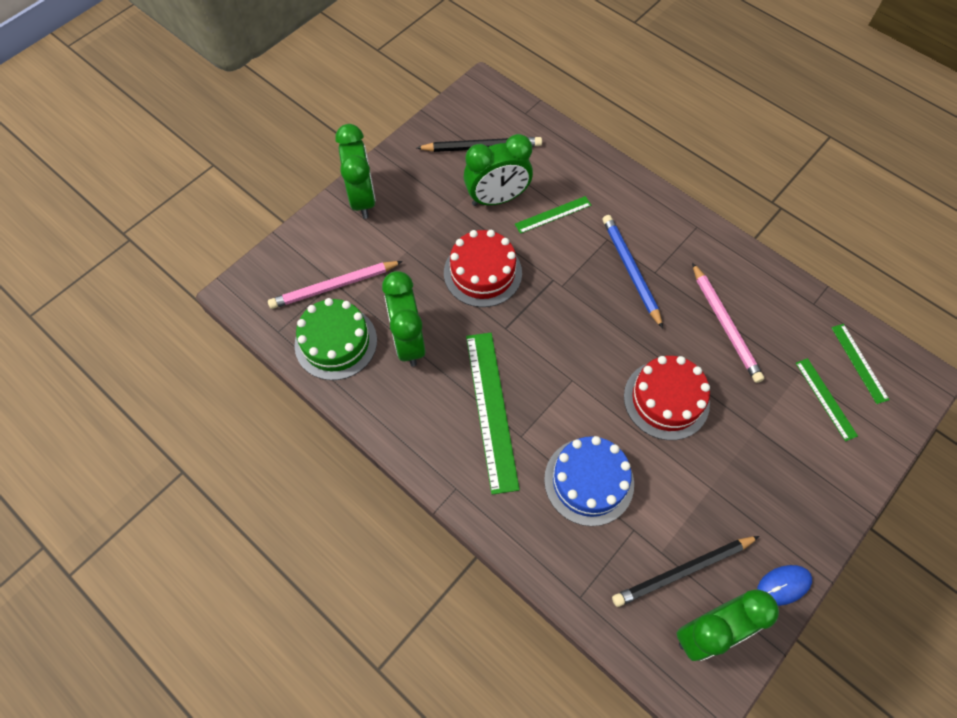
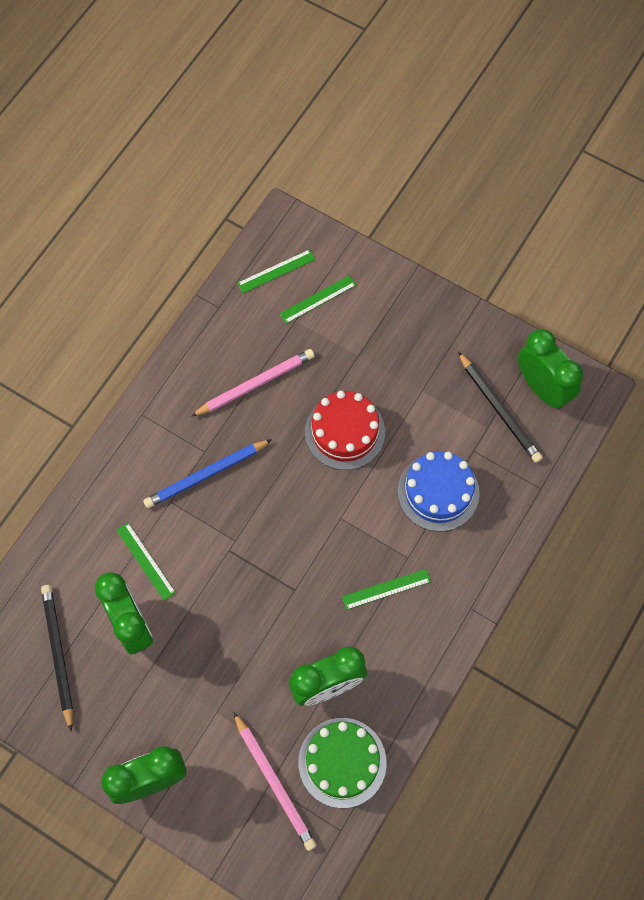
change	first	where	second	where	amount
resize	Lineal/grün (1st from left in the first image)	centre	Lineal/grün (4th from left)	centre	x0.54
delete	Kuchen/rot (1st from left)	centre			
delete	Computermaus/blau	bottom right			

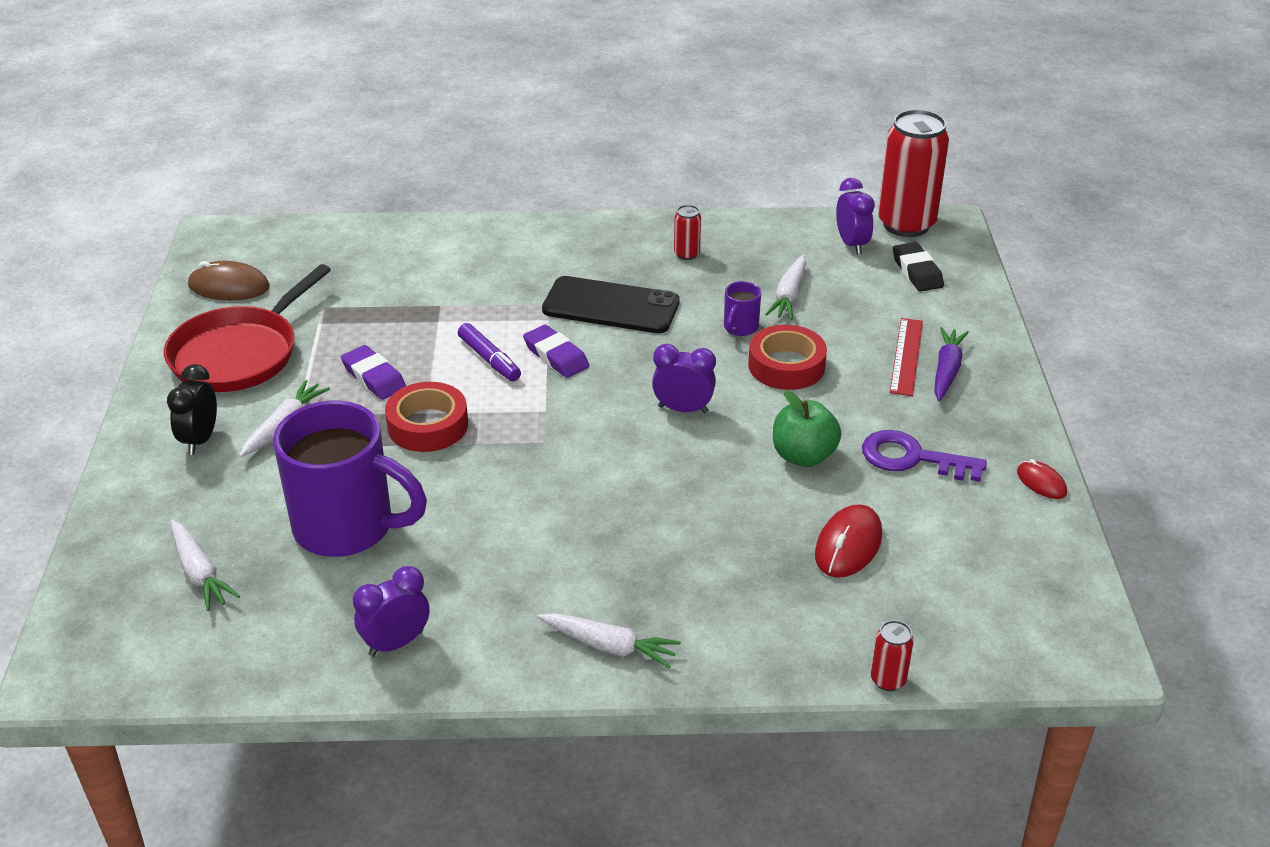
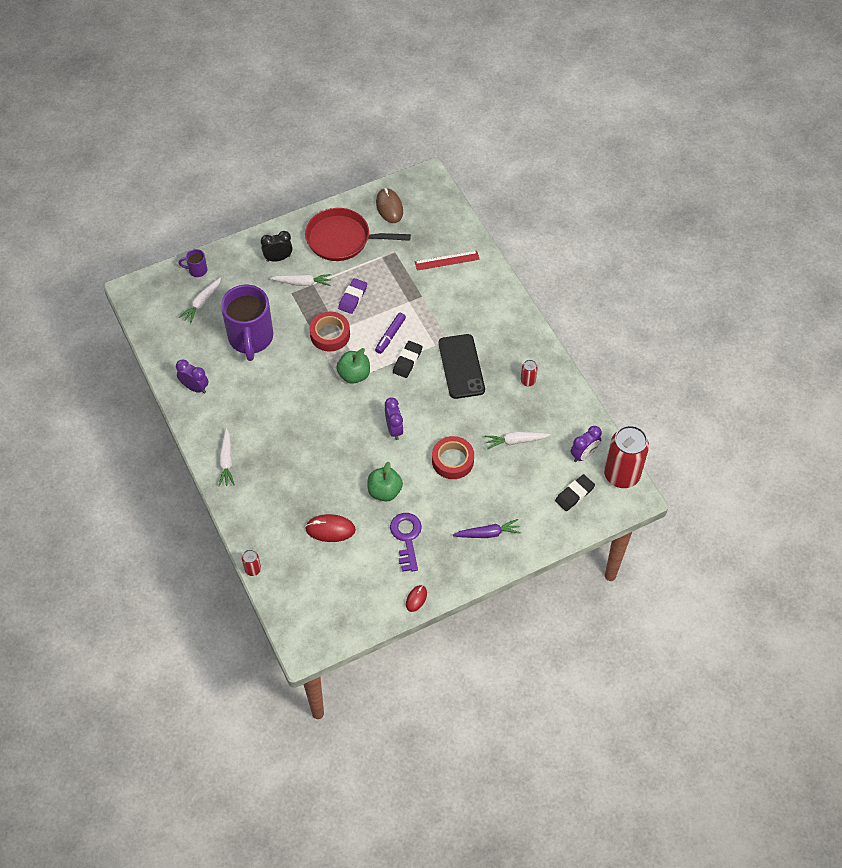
change	first	where	second	where	amount
move	Tasse/lila (2nd from left in the first image)	centre	Tasse/lila (1st from left)	top left	
insert			Apfel/grün (1st from left)	centre	
recolor	Radiergummi/lila (2nd from left)	centre	Radiergummi/schwarz (1st from left)	centre	
move	Lineal/rot	middle right		top centre	

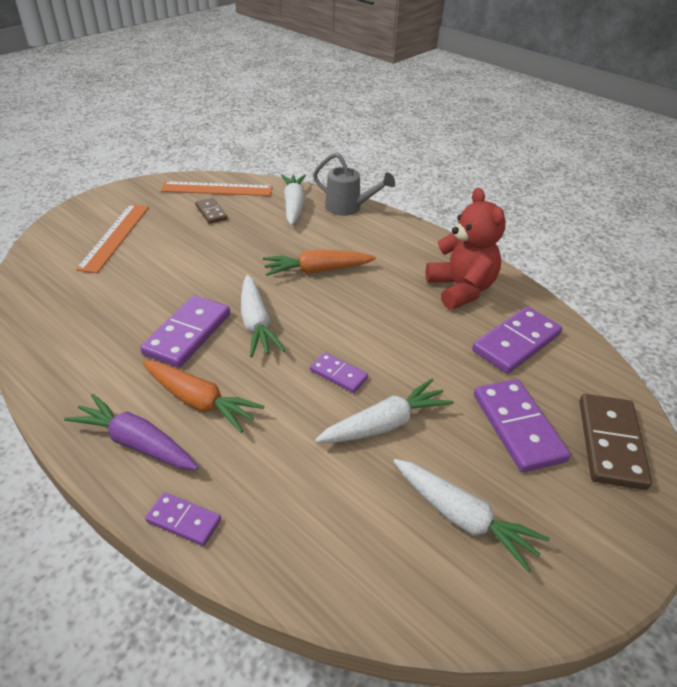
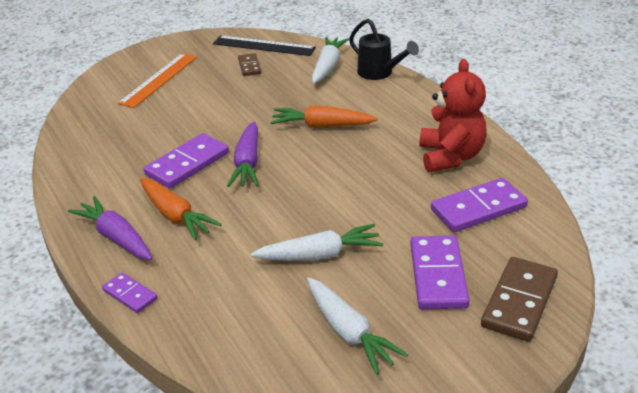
change	first	where	second	where	amount
recolor	Lineal/orange (2nd from left)	top left	Lineal/schwarz	top centre	
recolor	Karotte/weiß (1st from left)	centre	Karotte/lila (2nd from left)	centre	
recolor	Gießkanne/grau	top centre	Gießkanne/schwarz	top centre	
delete	Dominostein/lila (3rd from left)	centre			

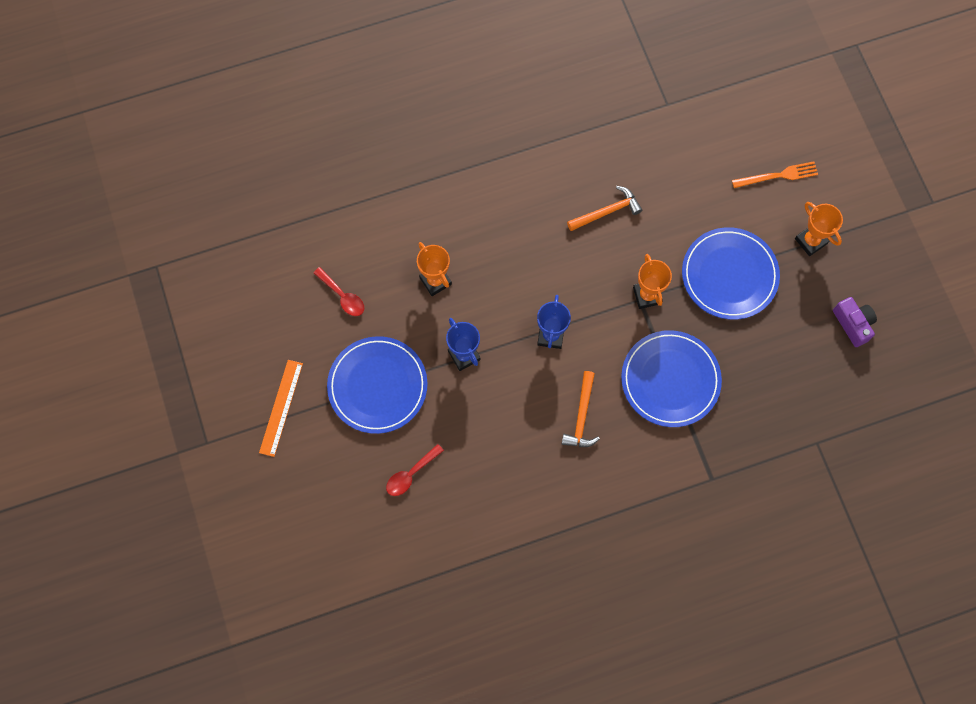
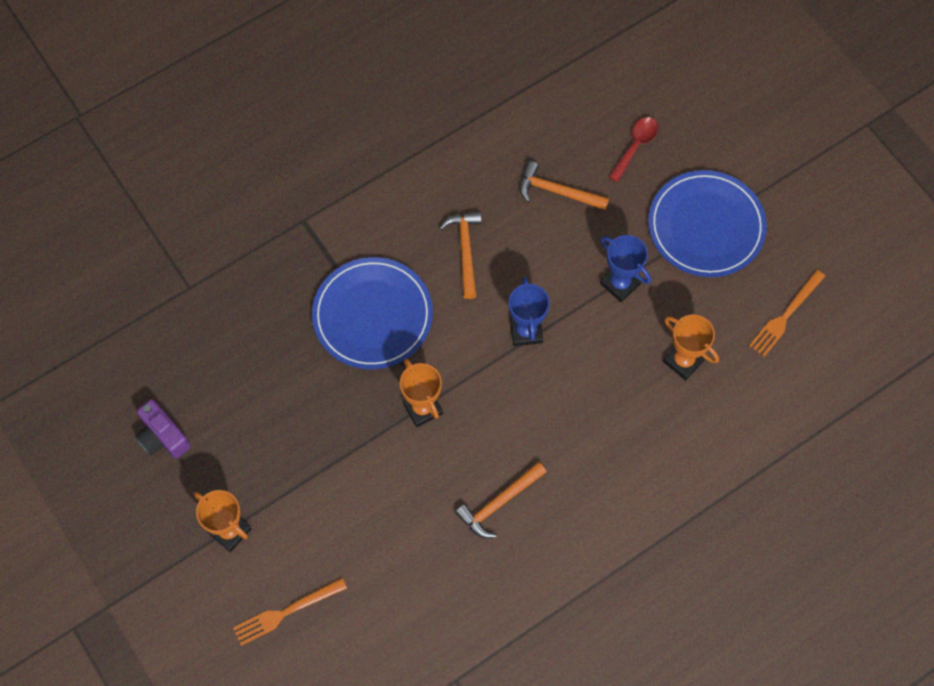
change	first	where	second	where	amount
insert			Hammer/orange (3rd from left)	top centre	
replace	Löffel/rot (1st from left)	centre	Gabel/orange (2nd from left)	middle right	
delete	Lineal/orange	middle left			
delete	Teller/blau (3rd from left)	middle right			

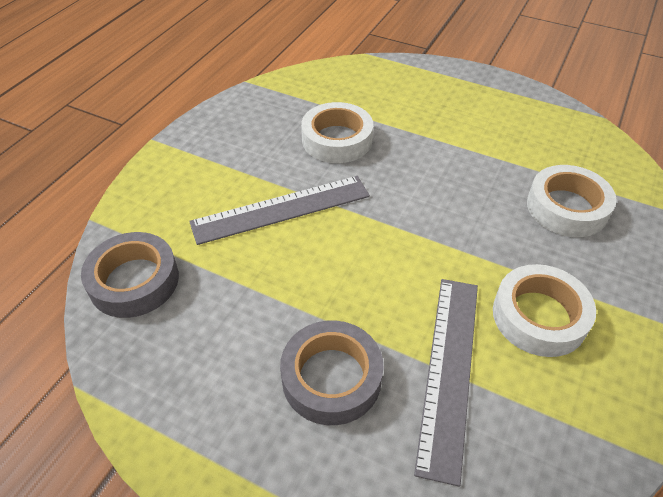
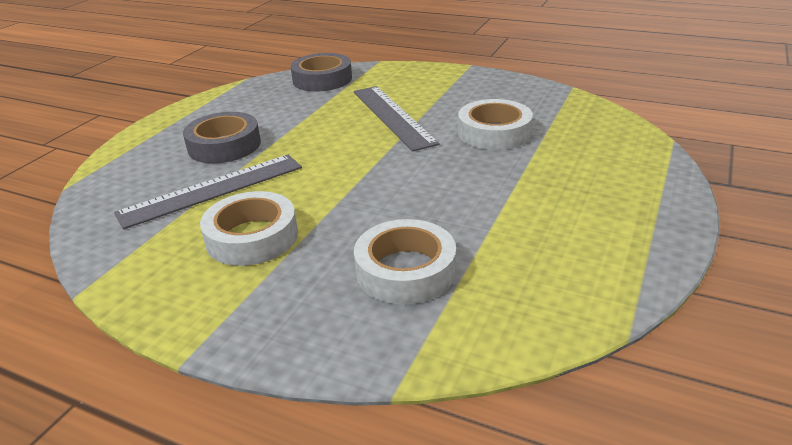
change	first	where	second	where	amount
rotate	Lineal/grau (2nd from left in the first image)	bottom right	Lineal/grau (1st from left)	middle left	45 degrees counterclockwise

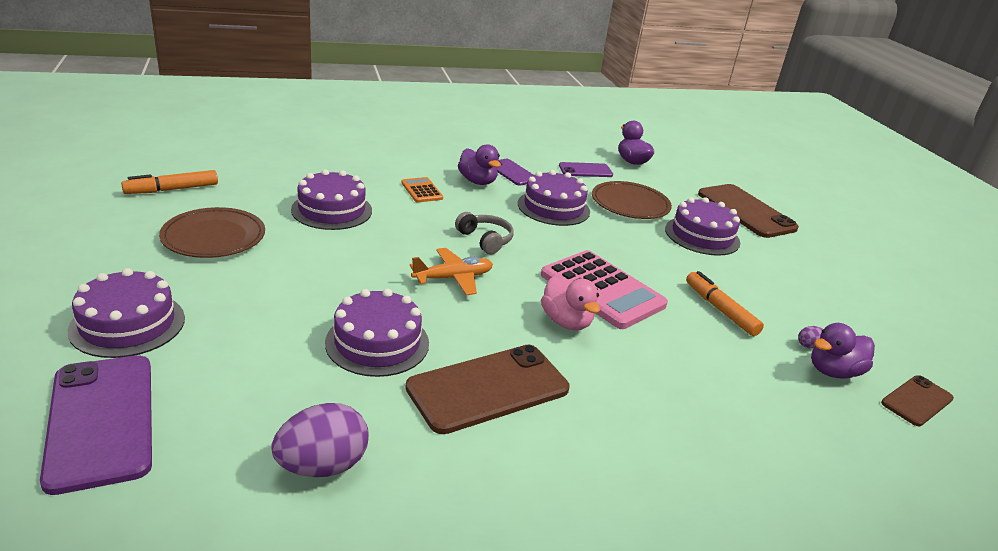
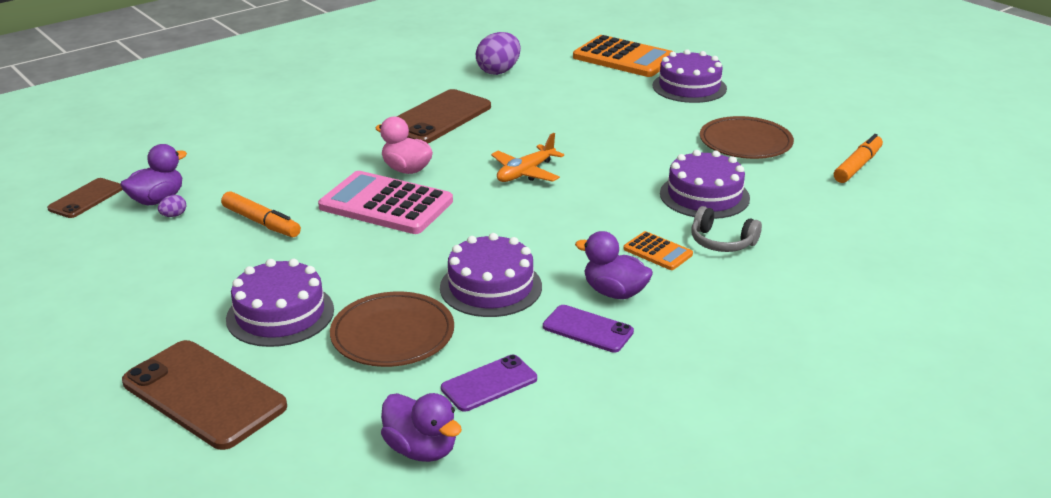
change	first	where	second	where	amount
replace	Handy/lila (1st from left)	bottom left	Taschenrechner/orange (1st from left)	top centre	
move	Kopfhörer/grau	centre		middle right	
delete	Kuchen/lila (3rd from left)	centre			

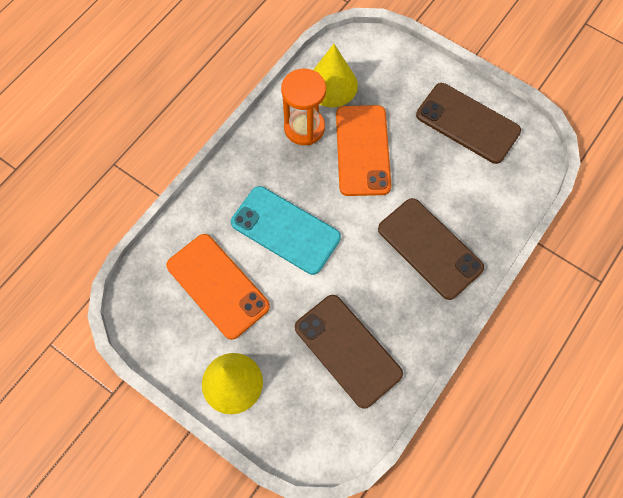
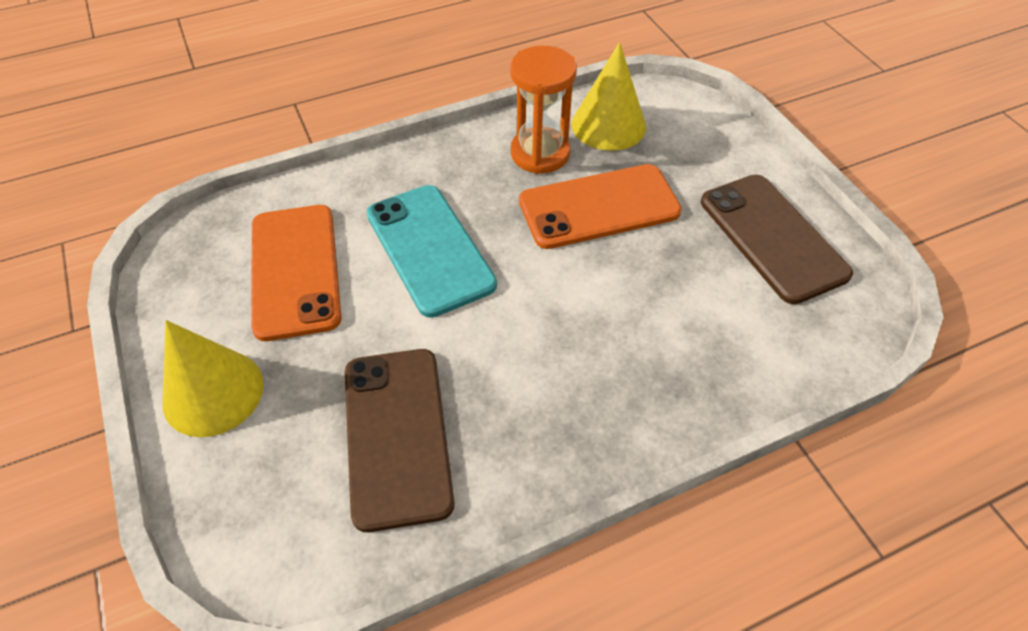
change	first	where	second	where	amount
rotate	Handy/orange (2nd from left)	top centre		top centre	45 degrees clockwise
delete	Handy/braun (2nd from left)	middle right			

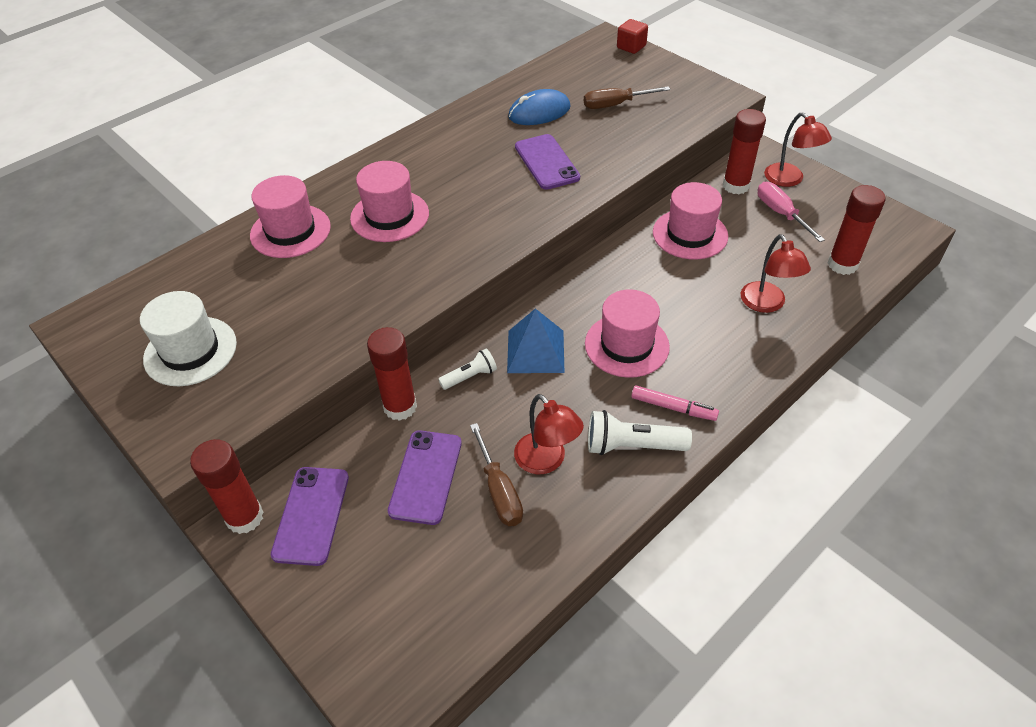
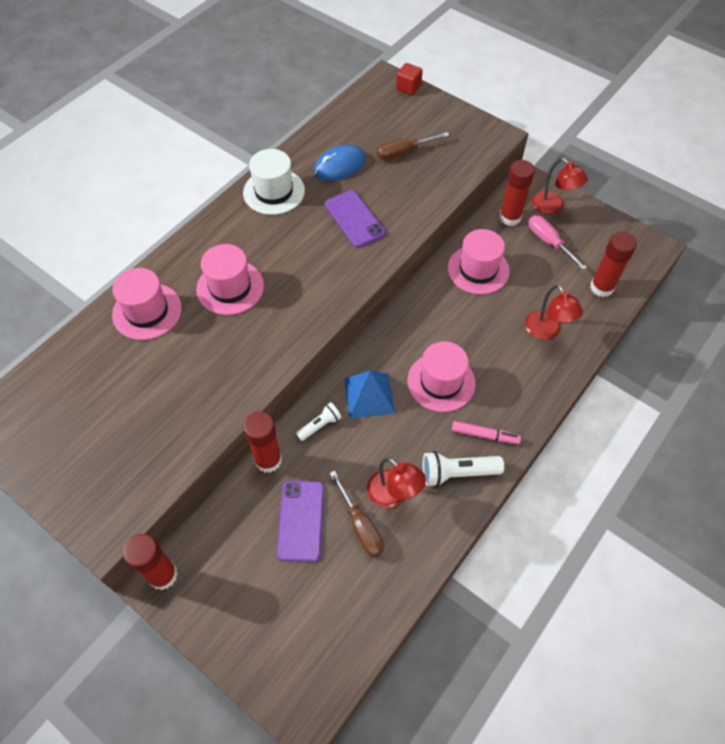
change	first	where	second	where	amount
move	Hut/weiß	middle left		top centre	
delete	Handy/lila (1st from left)	bottom left			

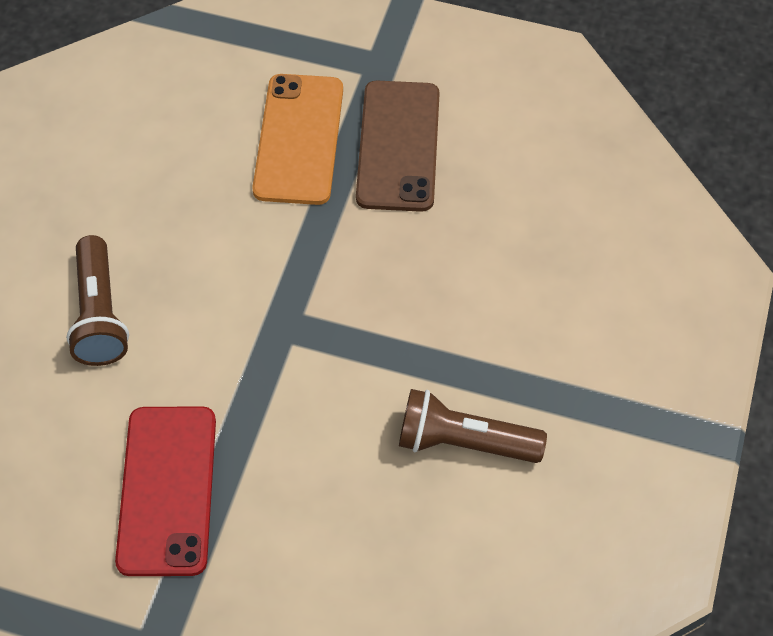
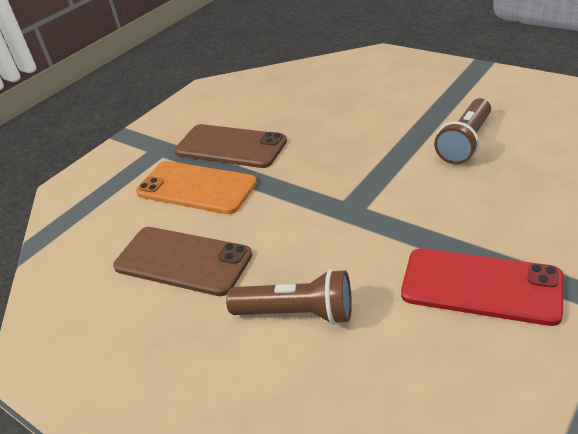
change	first	where	second	where	amount
insert			Handy/braun (1st from left)	middle left	

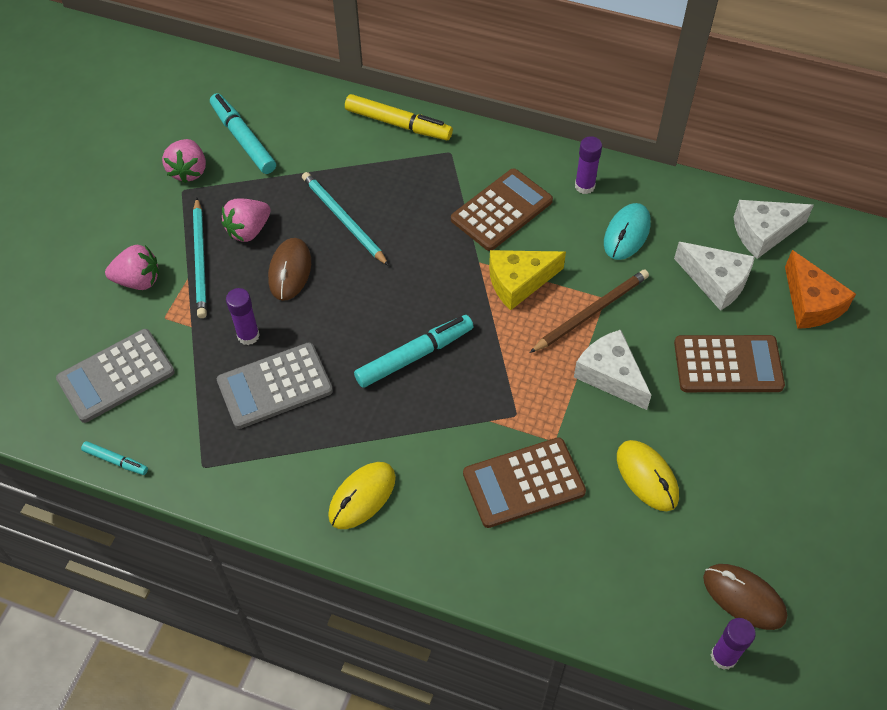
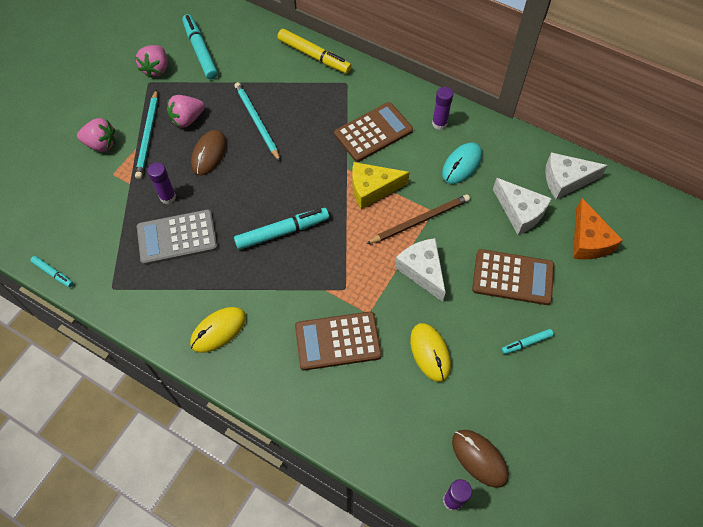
change	first	where	second	where	amount
insert			Filzstift/türkis (4th from left)	middle right	
delete	Taschenrechner/grau (1st from left)	middle left			

